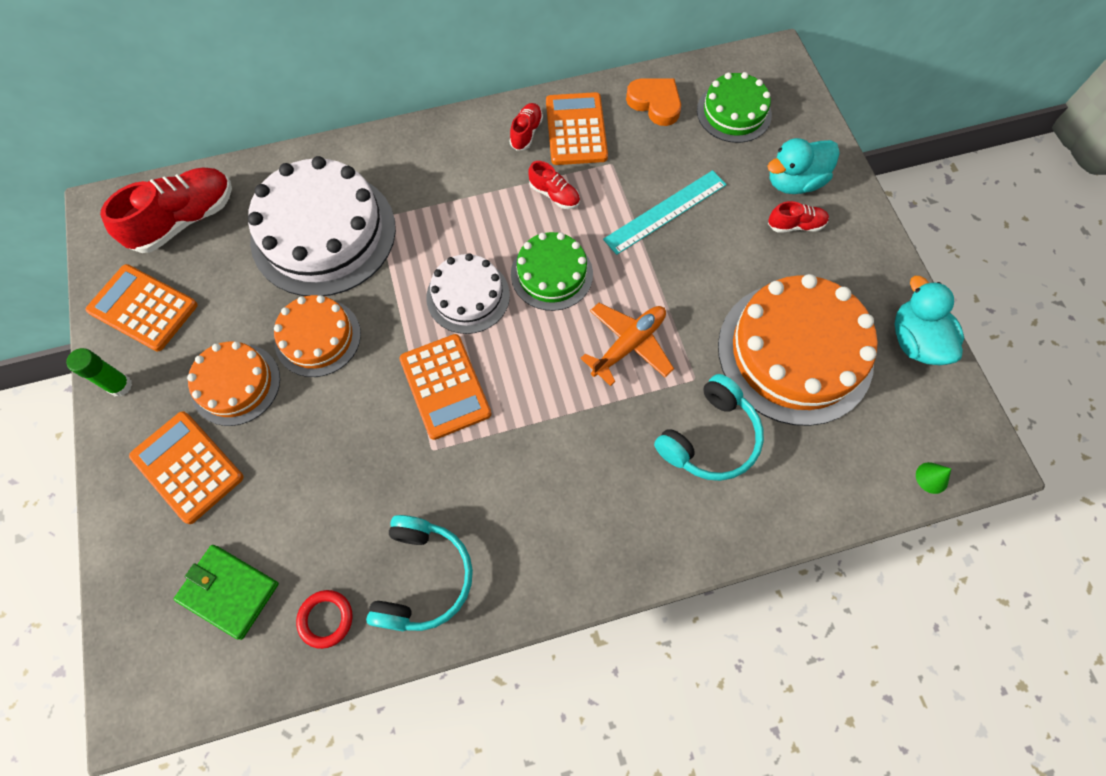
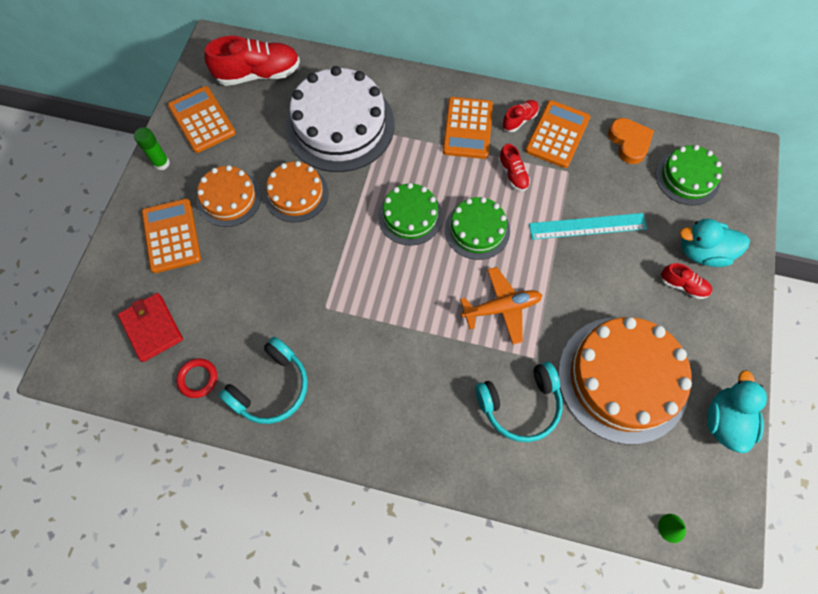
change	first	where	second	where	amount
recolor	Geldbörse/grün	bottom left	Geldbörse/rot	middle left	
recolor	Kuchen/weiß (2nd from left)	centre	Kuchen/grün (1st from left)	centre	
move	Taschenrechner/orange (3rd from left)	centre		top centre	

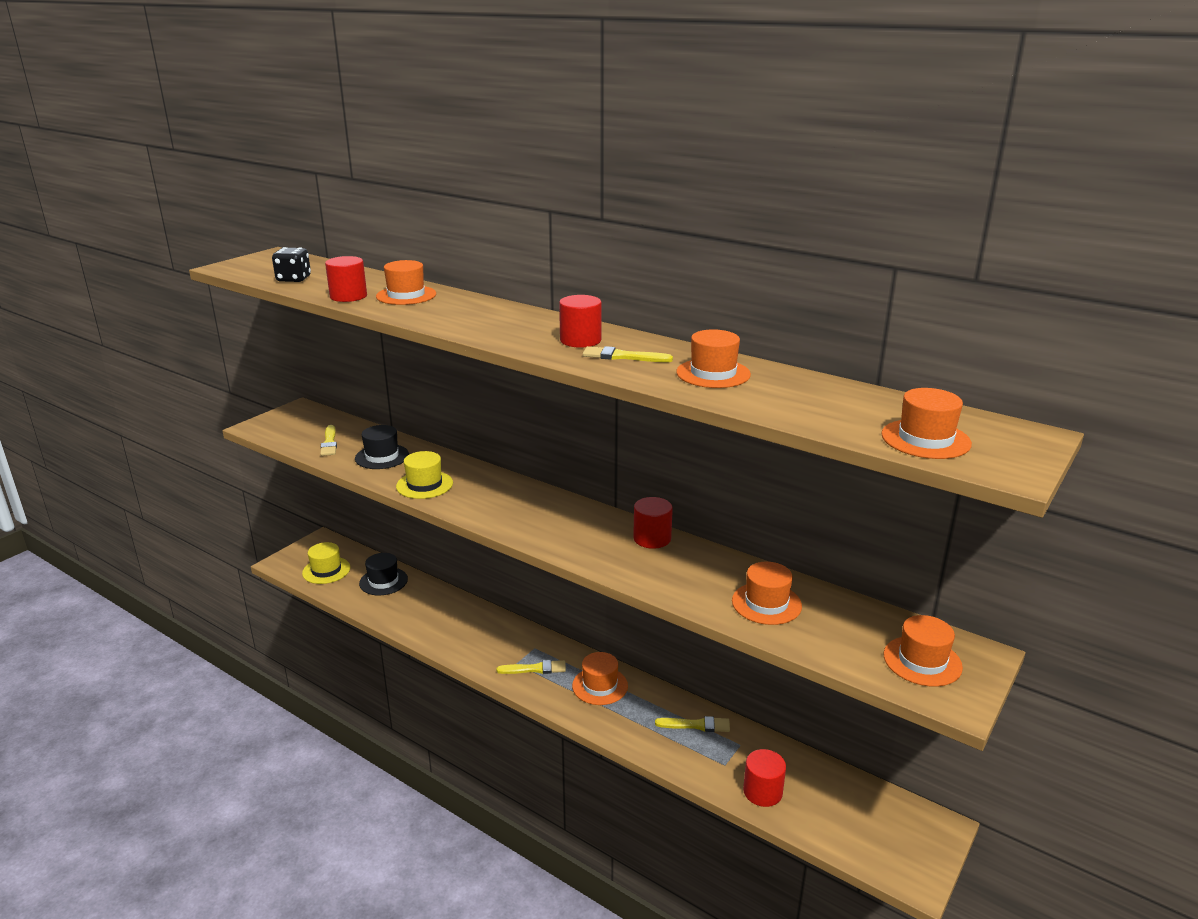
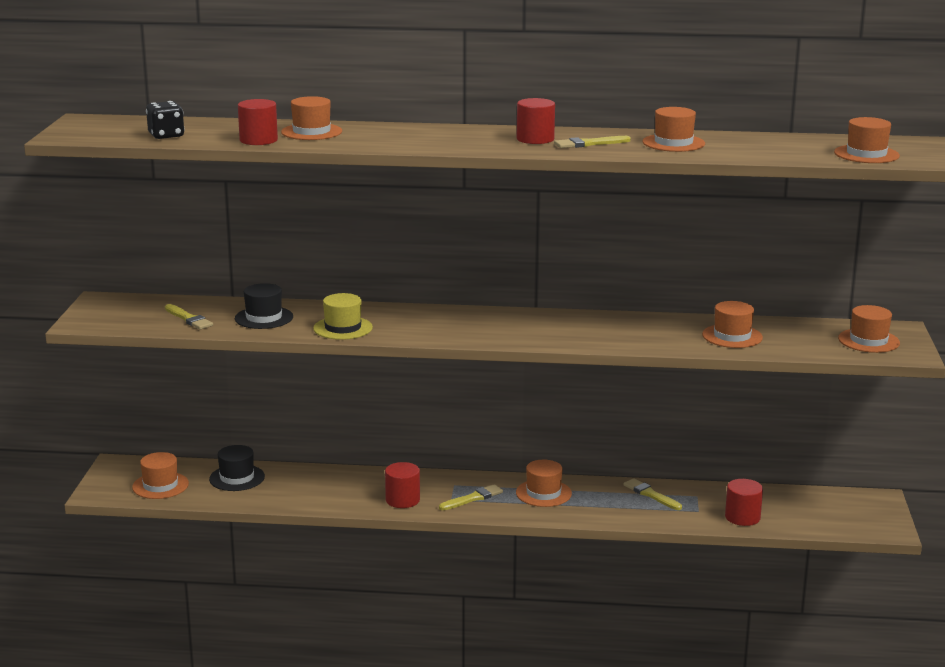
change	first	where	second	where	amount
recolor	Hut/gelb (1st from left)	middle left	Hut/orange (1st from left)	bottom left	
move	Vollzylinder/rot (3rd from left in the first image)	centre	Vollzylinder/rot (2nd from left)	bottom centre	
rotate	Pinsel/gelb (4th from left)	bottom centre		bottom right	105 degrees counterclockwise

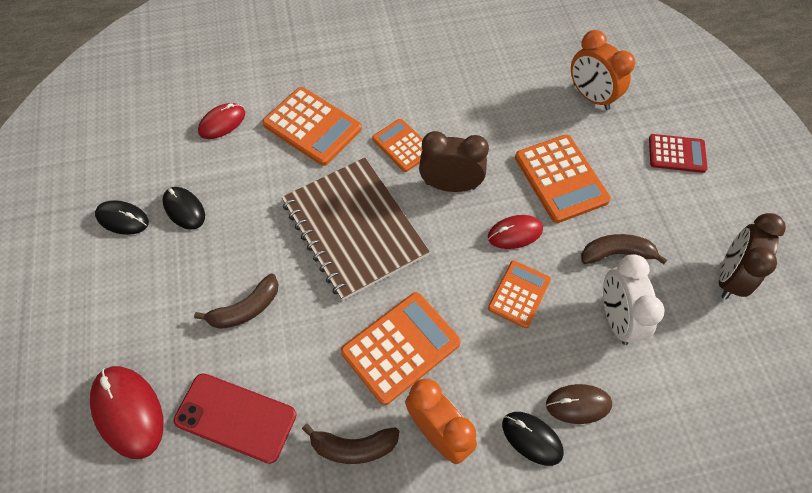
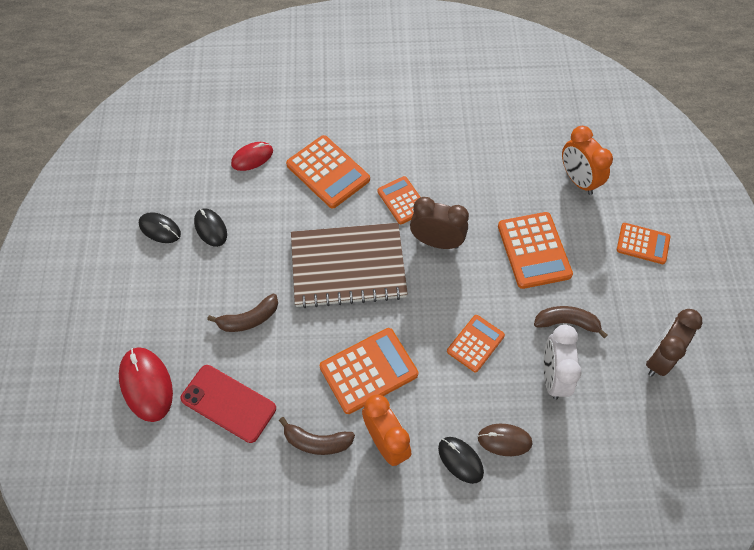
change	first	where	second	where	amount
rotate	Notizbuch/braun	centre		centre	75 degrees counterclockwise
recolor	Taschenrechner/rot	top right	Taschenrechner/orange (6th from left)	middle right	
delete	Computermaus/rot (3rd from left)	centre			

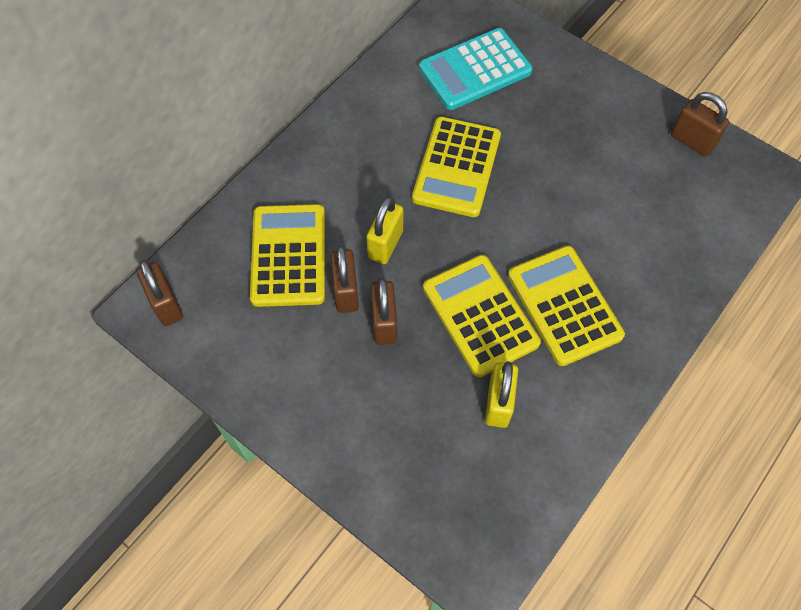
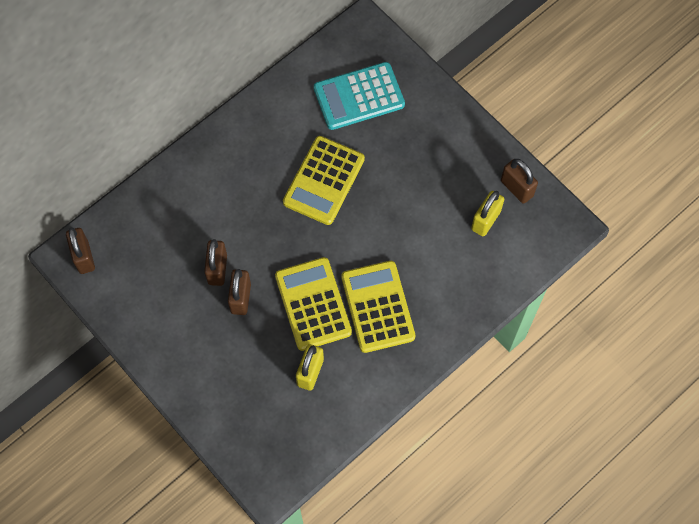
change	first	where	second	where	amount
move	Vorhängeschloss/gelb (1st from left in the first image)	centre	Vorhängeschloss/gelb (2nd from left)	middle right	
delete	Taschenrechner/gelb (1st from left)	centre			

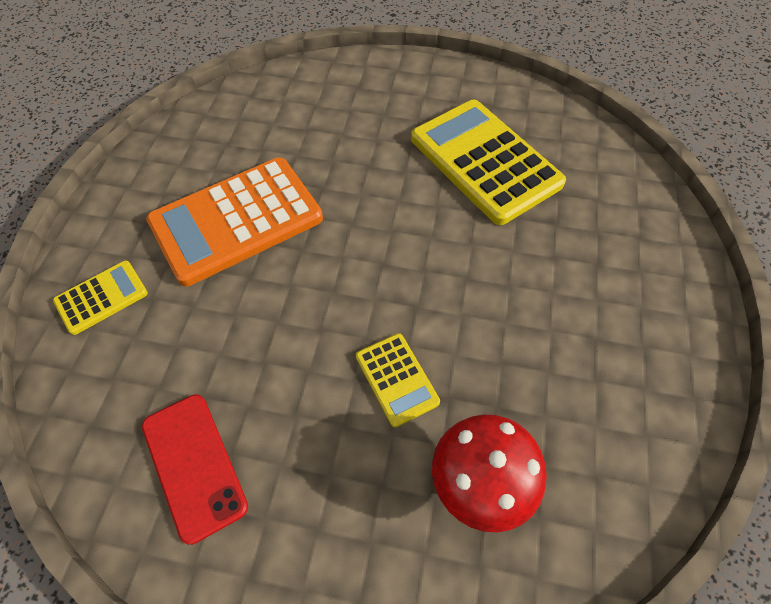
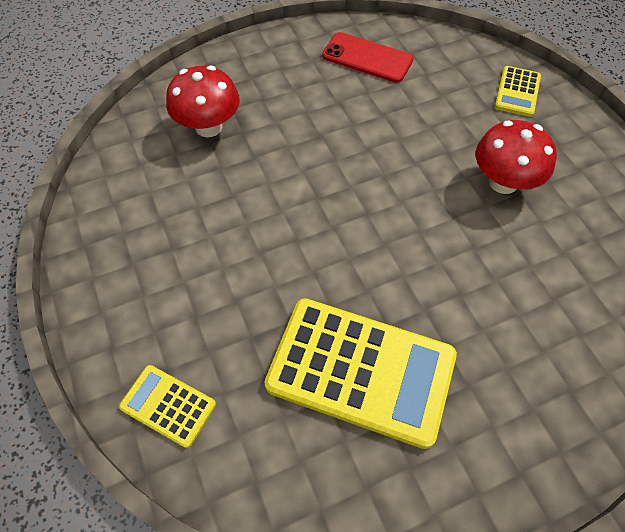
change	first	where	second	where	amount
move	Taschenrechner/gelb (2nd from left in the first image)	centre	Taschenrechner/gelb (1st from left)	bottom left	
replace	Taschenrechner/orange	middle left	Pilz/rot (2nd from left)	top right	

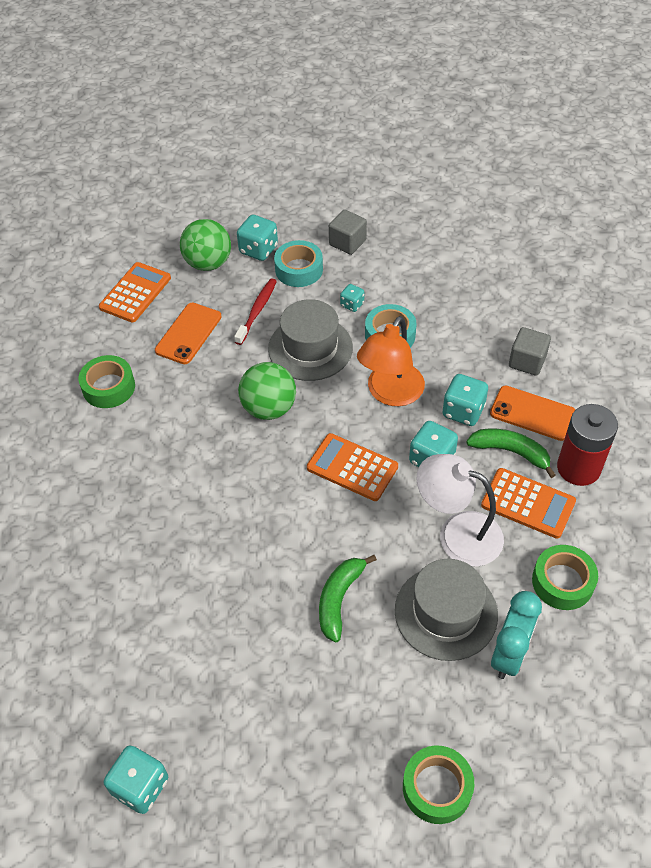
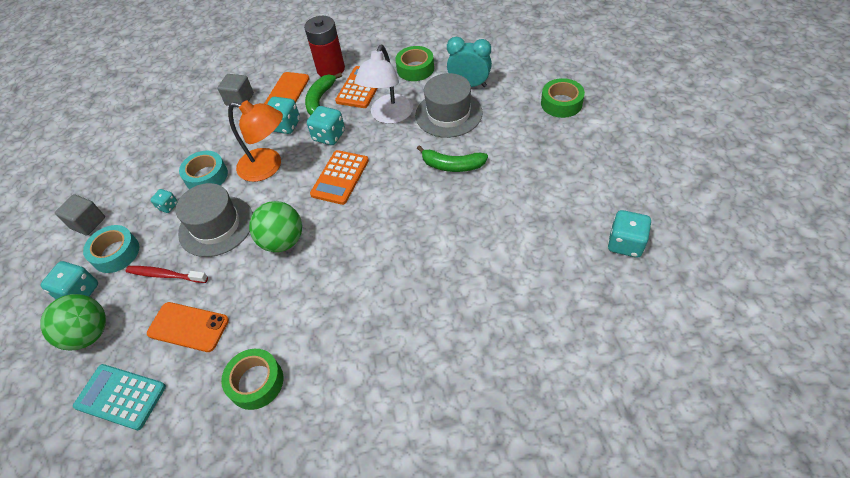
change	first	where	second	where	amount
recolor	Taschenrechner/orange (1st from left)	middle left	Taschenrechner/türkis	bottom left	

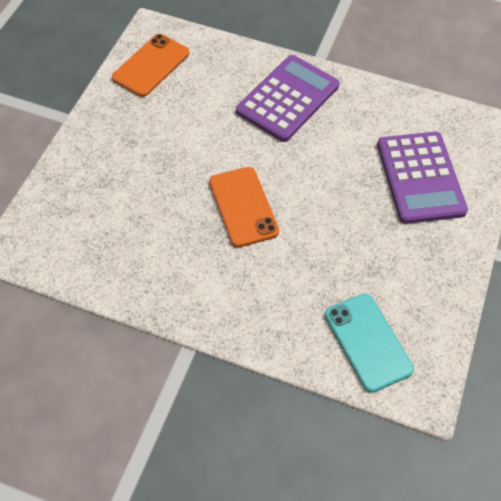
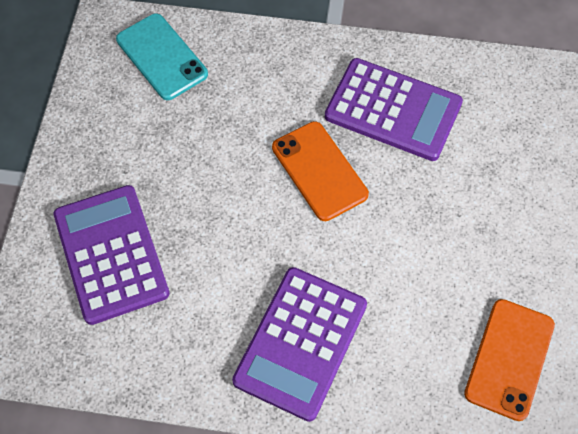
change	first	where	second	where	amount
insert			Taschenrechner/lila (3rd from left)	top right	

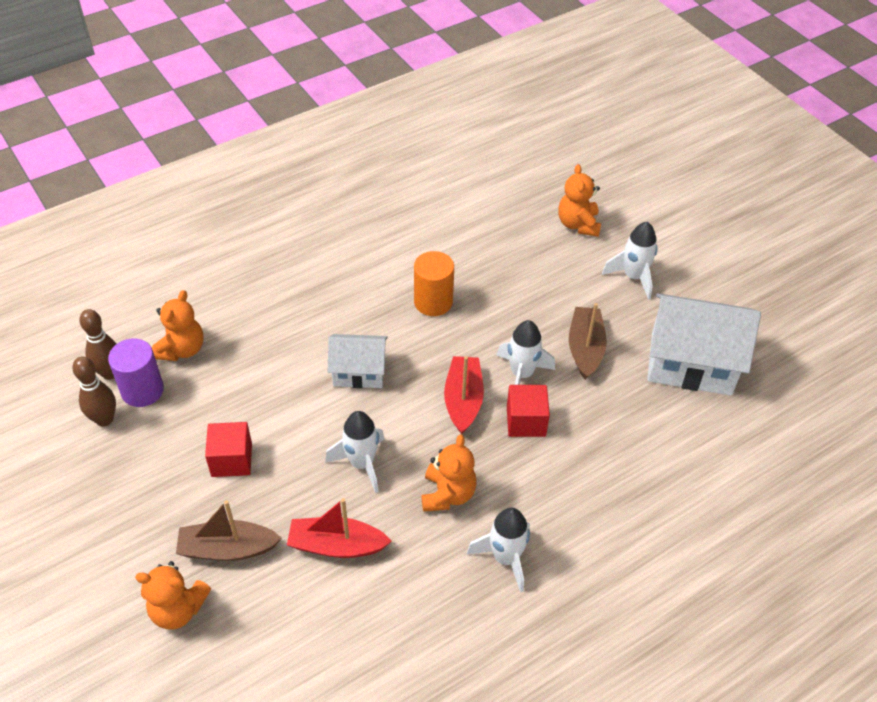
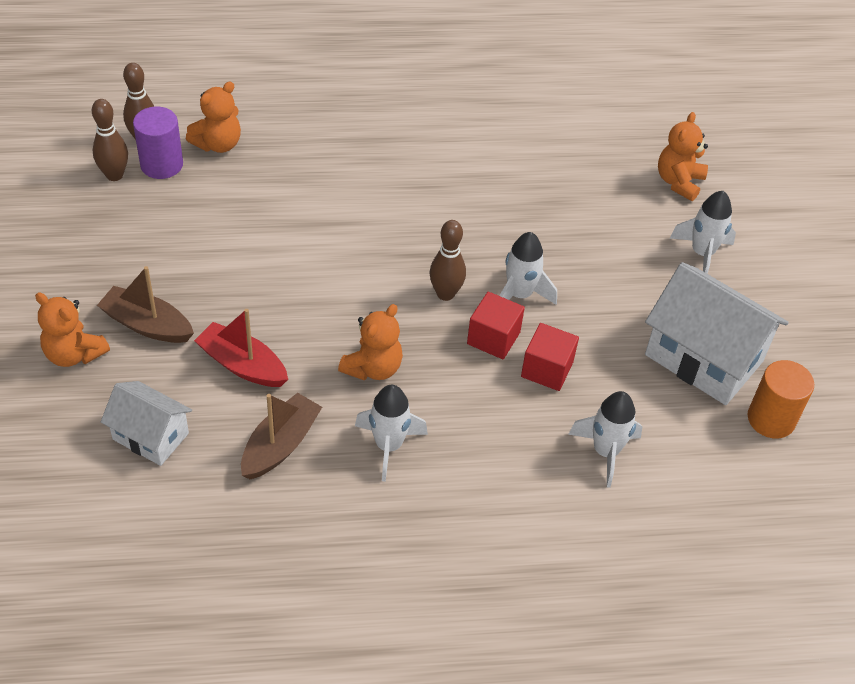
change	first	where	second	where	amount
move	Haus/weiß (1st from left)	centre		middle left	
move	Boot/braun (2nd from left)	middle right		middle left	
replace	Boot/rot (2nd from left)	centre	Bowlingkegel/braun (3rd from left)	centre	
move	Kubus/rot (1st from left in the first image)	middle left	Kubus/rot (2nd from left)	centre	
move	Rakete/weiß (1st from left in the first image)	centre	Rakete/weiß (3rd from left)	middle right	
move	Vollzylinder/orange	centre		middle right	

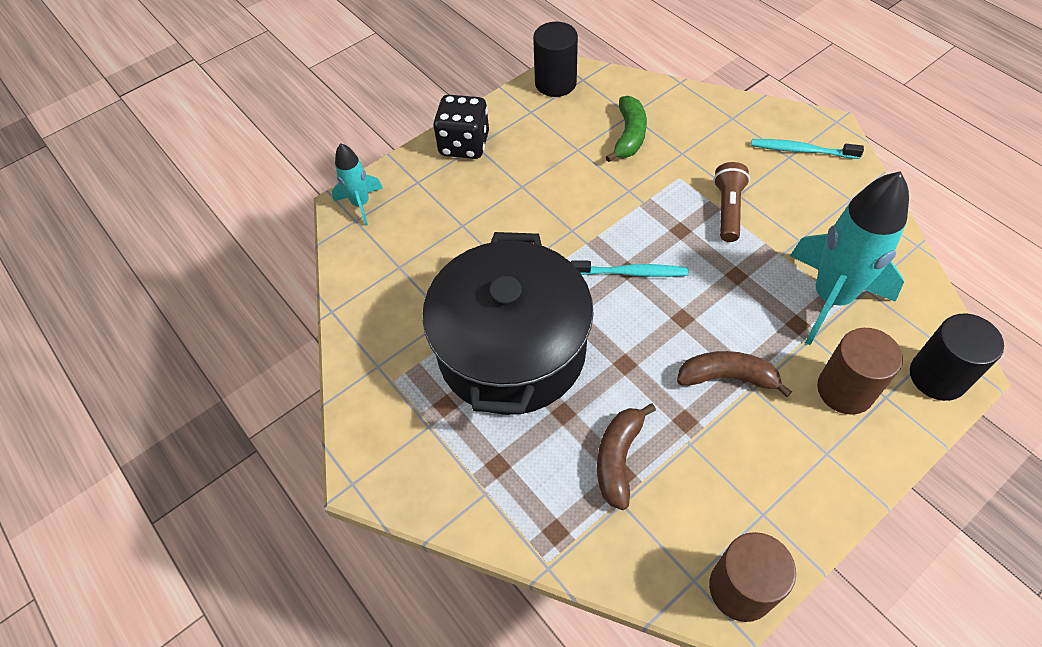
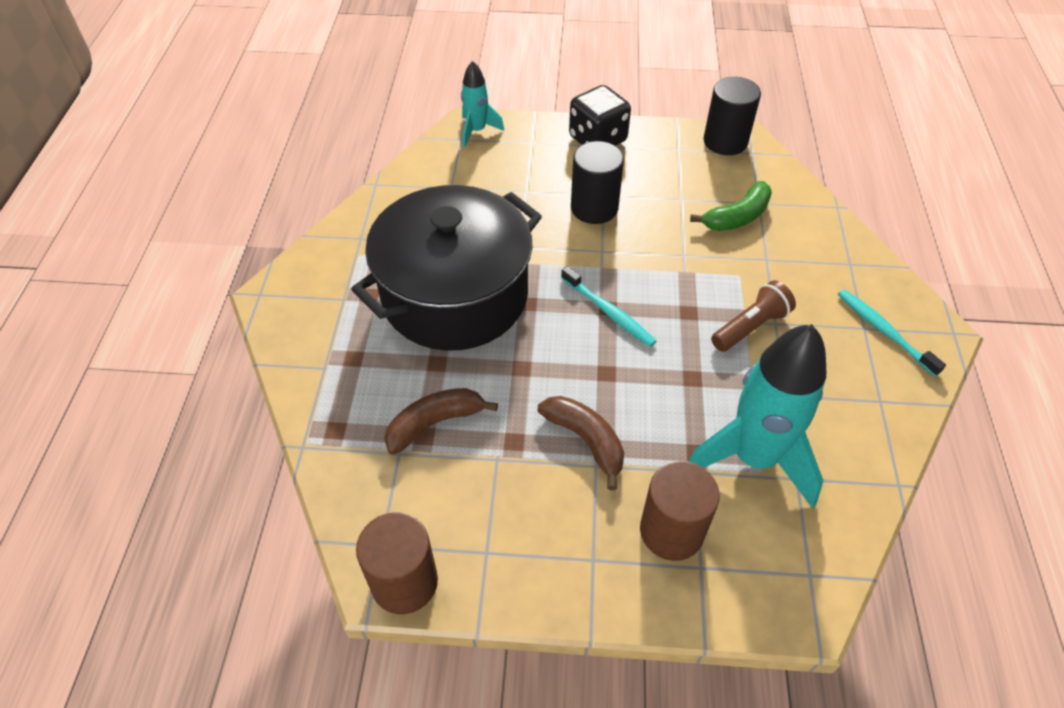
change	first	where	second	where	amount
move	Vollzylinder/schwarz (2nd from left in the first image)	middle right	Vollzylinder/schwarz (1st from left)	top centre	

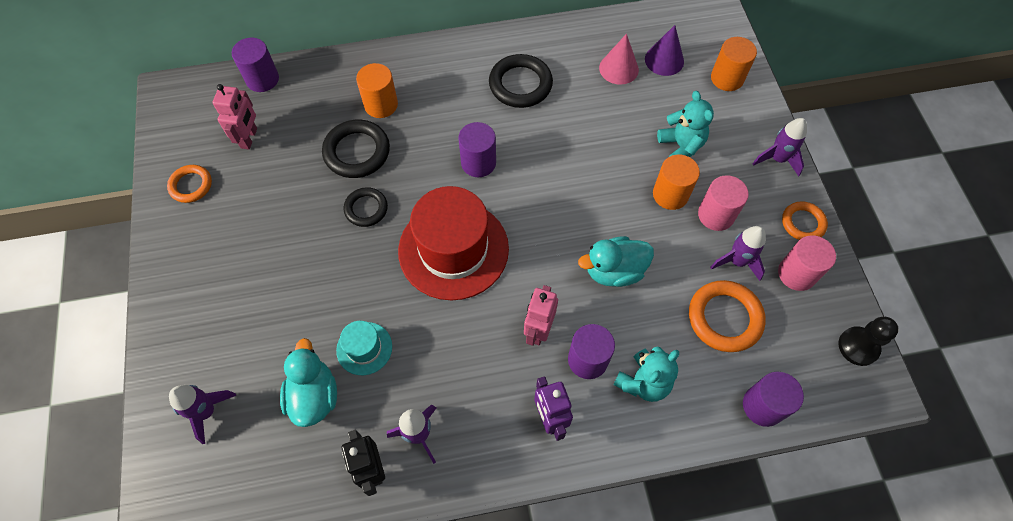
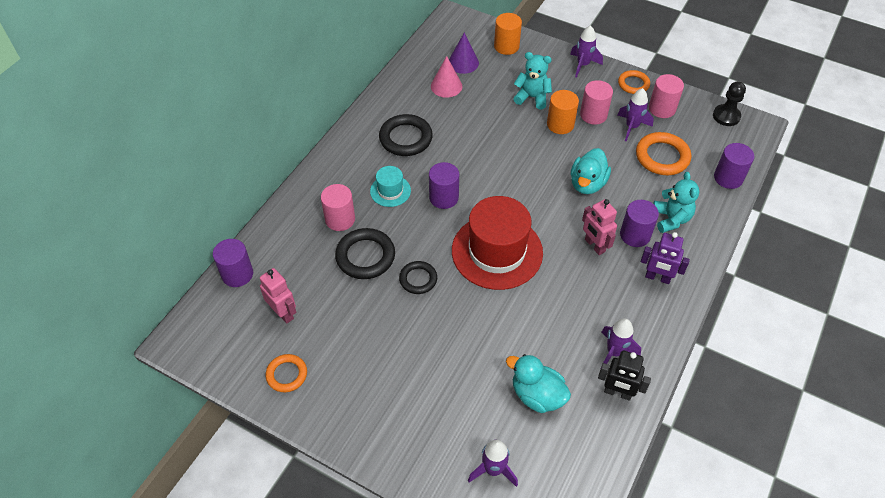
change	first	where	second	where	amount
recolor	Vollzylinder/orange (1st from left)	top centre	Vollzylinder/rosa (1st from left)	centre	
move	Hut/türkis	bottom centre		centre	

